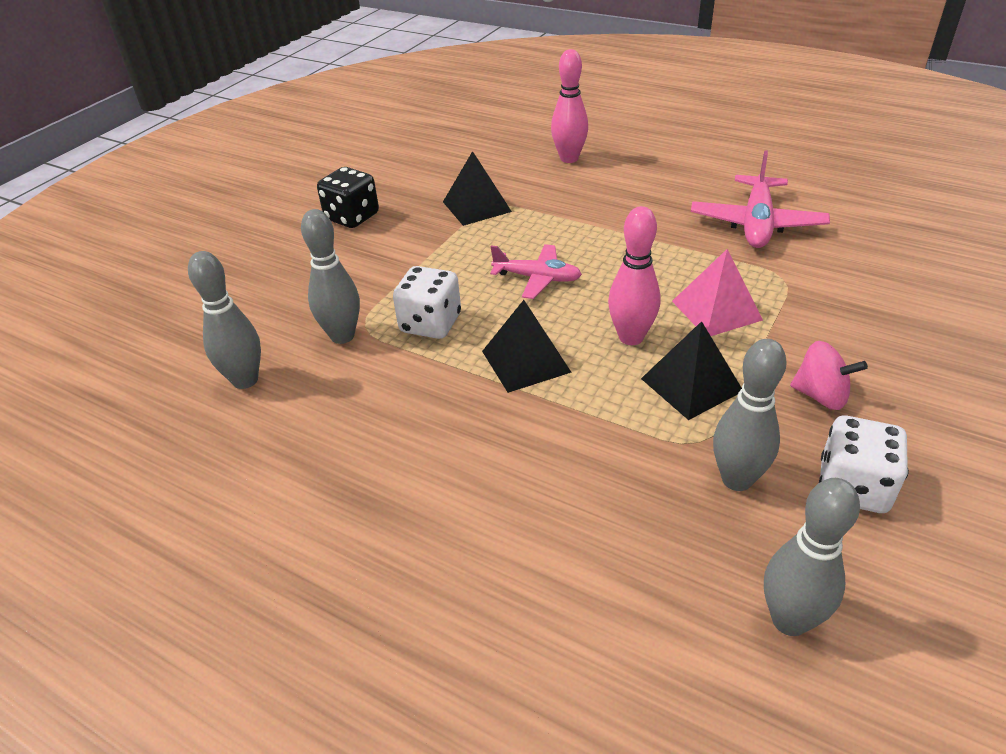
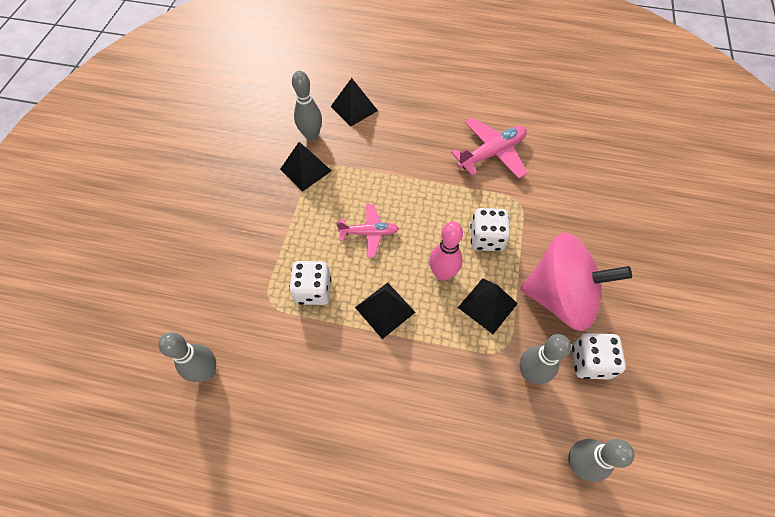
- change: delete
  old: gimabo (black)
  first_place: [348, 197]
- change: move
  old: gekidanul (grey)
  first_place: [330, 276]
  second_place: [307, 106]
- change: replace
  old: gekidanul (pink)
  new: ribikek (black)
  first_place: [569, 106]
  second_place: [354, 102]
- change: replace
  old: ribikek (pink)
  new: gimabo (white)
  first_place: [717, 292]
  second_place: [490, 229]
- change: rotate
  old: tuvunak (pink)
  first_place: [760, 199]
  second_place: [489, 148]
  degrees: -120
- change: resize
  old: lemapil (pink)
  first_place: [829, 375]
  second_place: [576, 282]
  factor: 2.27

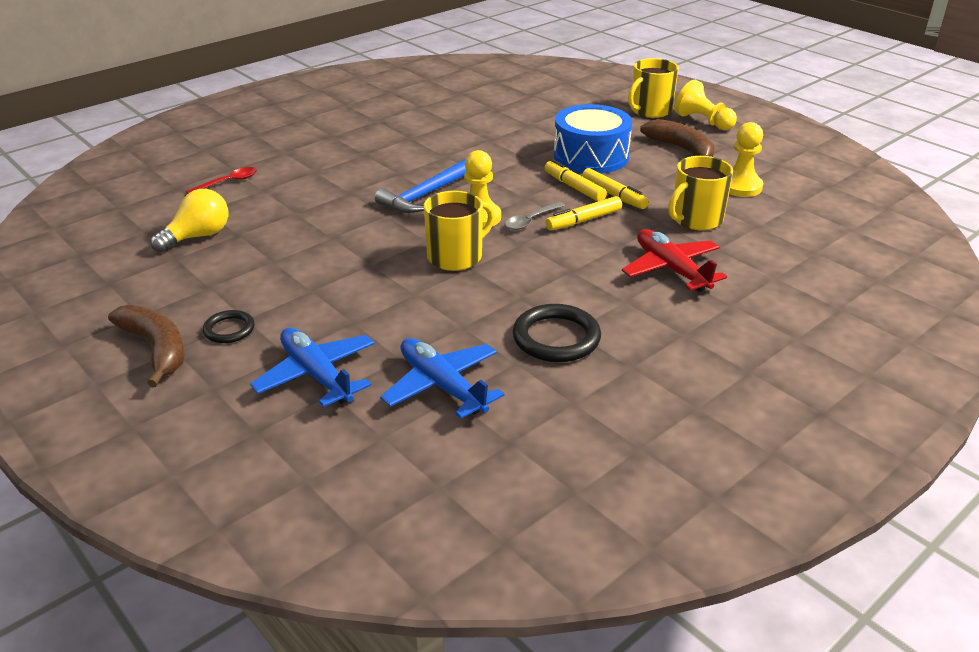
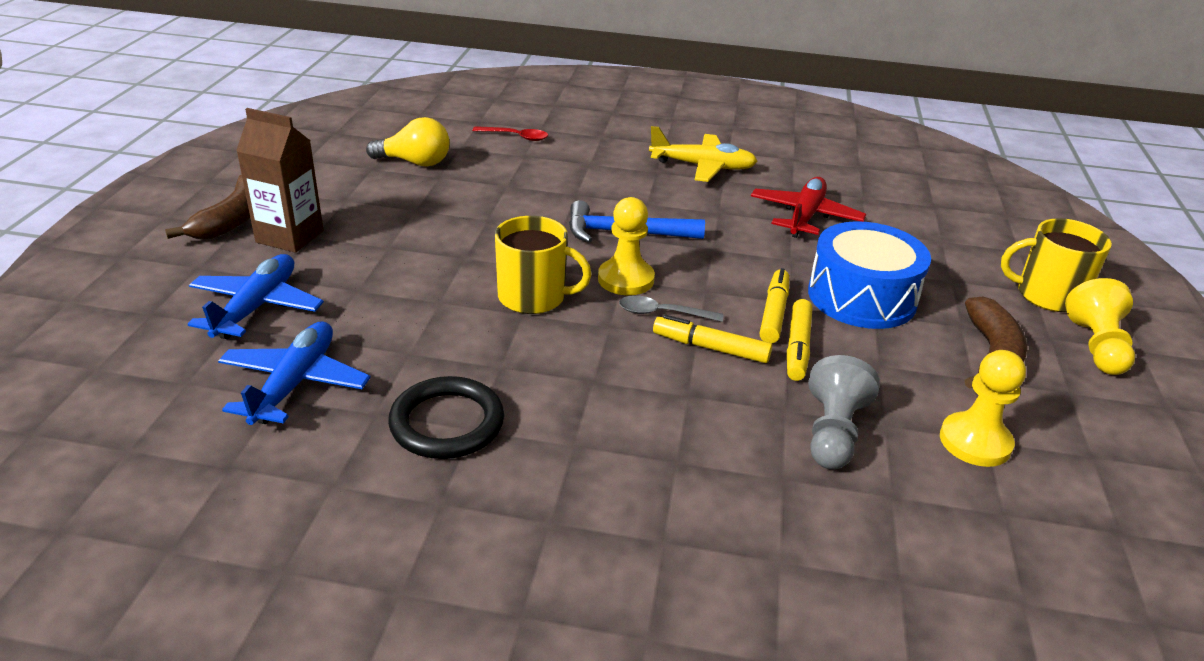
- change: insert
  new: tuvunak (yellow)
  second_place: [703, 154]
- change: move
  old: tuvunak (red)
  first_place: [674, 260]
  second_place: [808, 207]
- change: replace
  old: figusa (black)
  new: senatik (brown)
  first_place: [229, 326]
  second_place: [279, 180]
- change: replace
  old: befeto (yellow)
  new: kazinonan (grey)
  first_place: [700, 193]
  second_place: [844, 412]

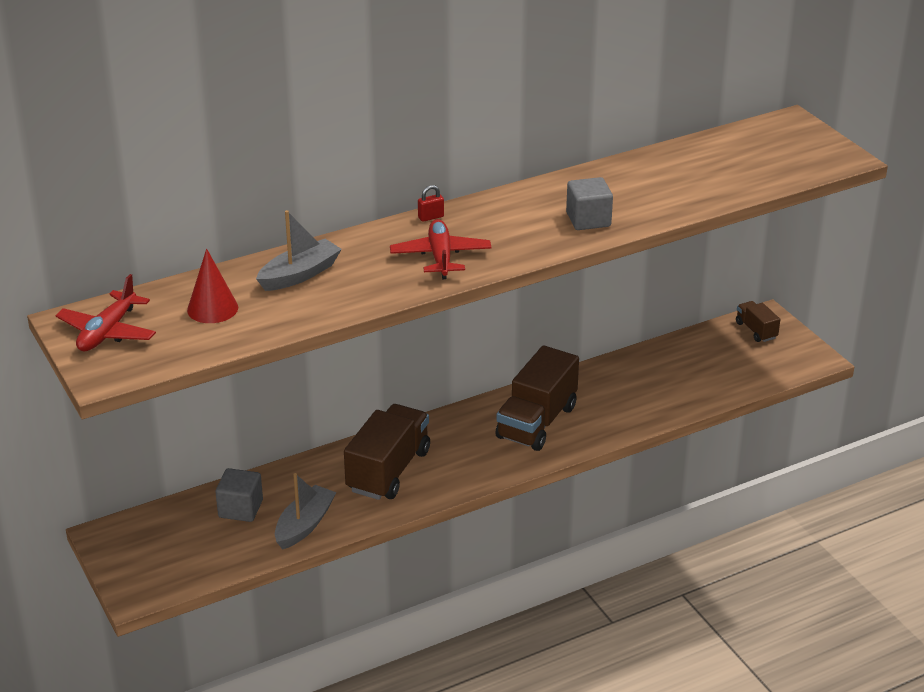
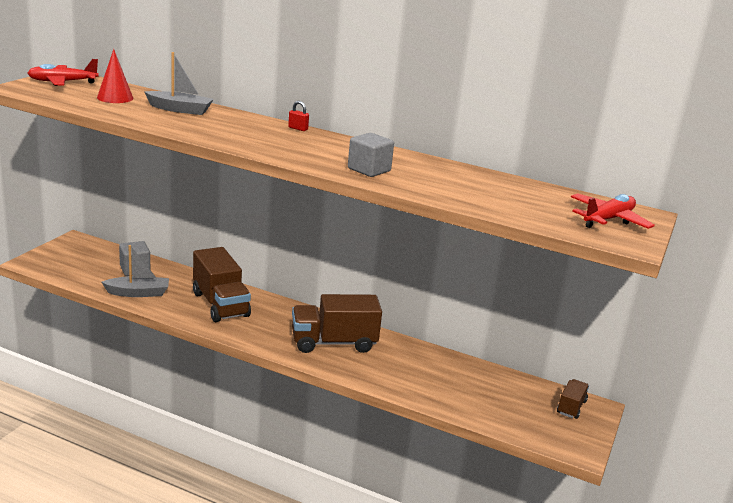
- change: move
  old: tuvunak (red)
  first_place: [440, 249]
  second_place: [613, 211]
- change: rotate
  old: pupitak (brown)
  first_place: [387, 452]
  second_place: [222, 284]
  degrees: 75

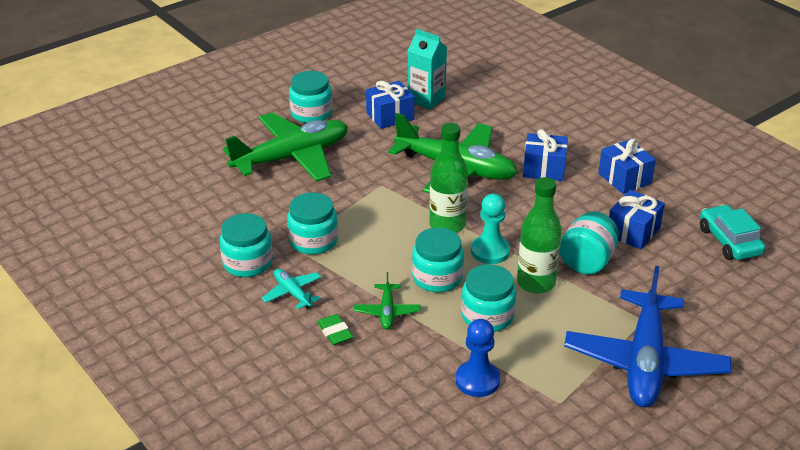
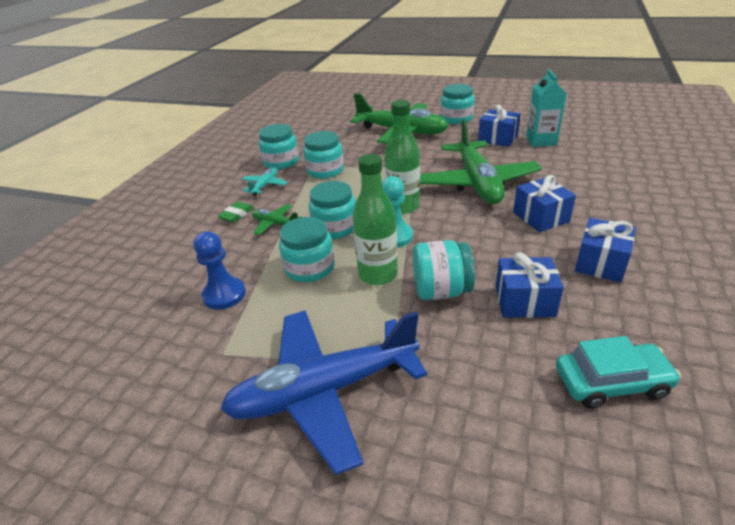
- change: rotate
  old: tuvunak (green)
  first_place: [387, 301]
  second_place: [276, 219]
  degrees: 60
- change: rotate
  old: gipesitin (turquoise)
  first_place: [732, 232]
  second_place: [618, 372]
  degrees: 45

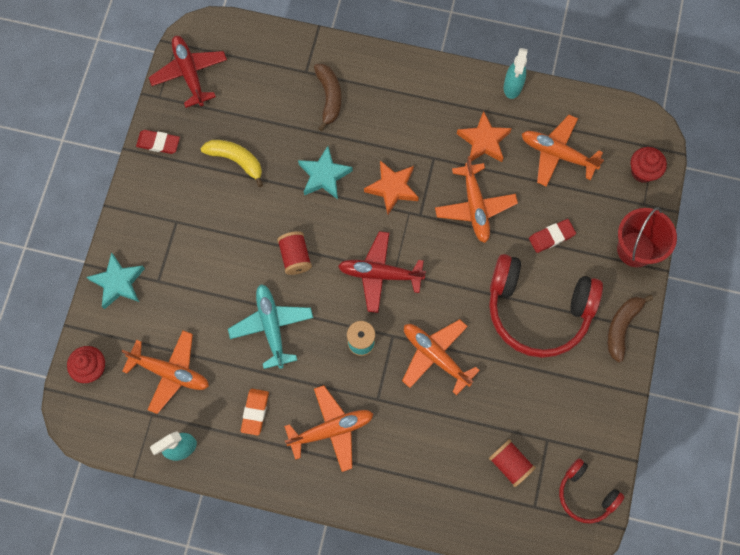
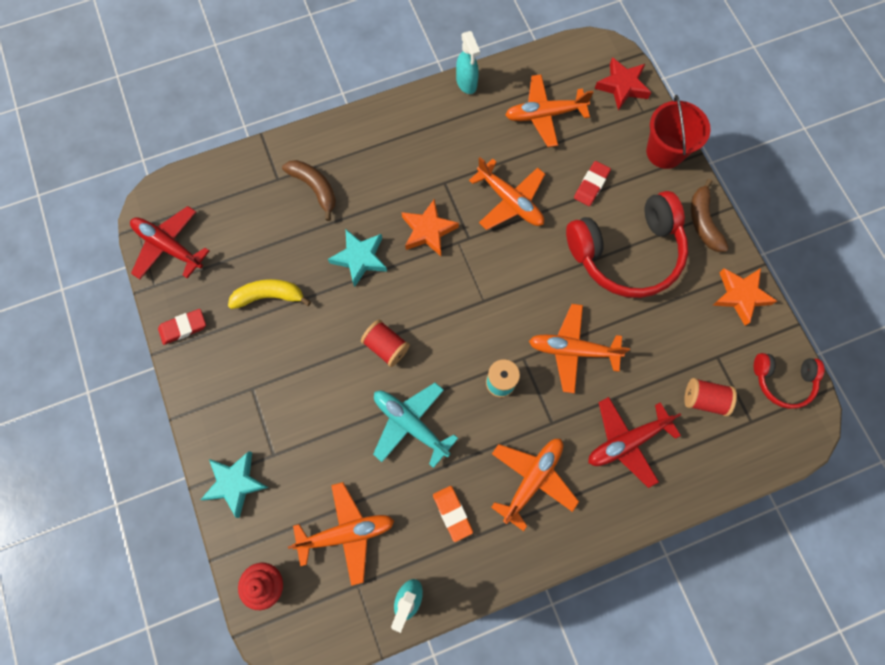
- change: move
  old: tuvunak (red)
  first_place: [382, 272]
  second_place: [634, 442]
- change: move
  old: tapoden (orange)
  first_place: [484, 136]
  second_place: [745, 297]
- change: replace
  old: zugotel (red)
  new: tapoden (red)
  first_place: [649, 165]
  second_place: [623, 83]

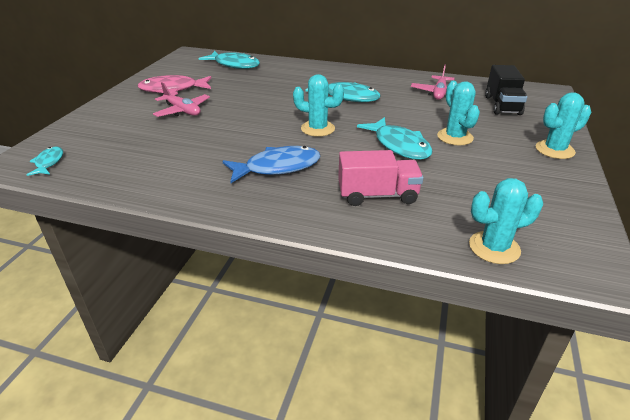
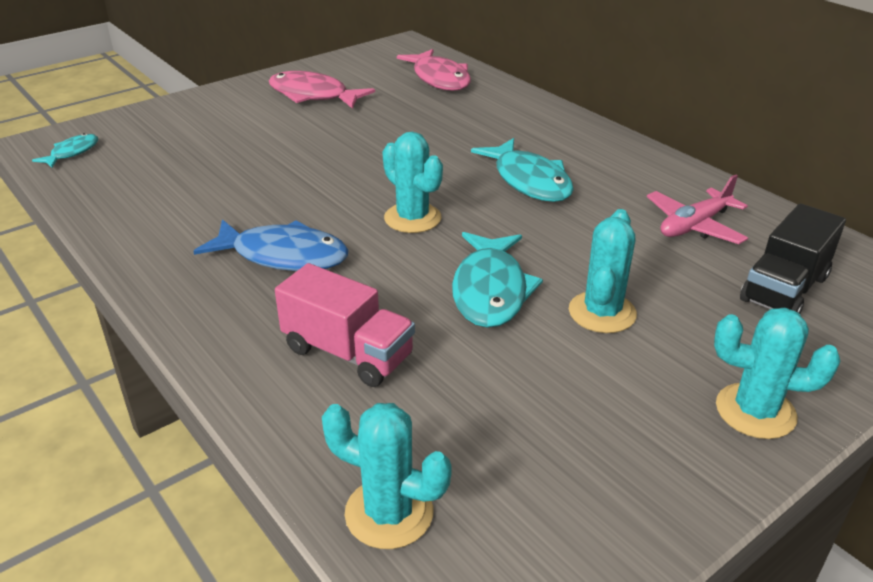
- change: delete
  old: tuvunak (pink)
  first_place: [181, 99]
- change: recolor
  old: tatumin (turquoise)
  new: tatumin (pink)
  first_place: [229, 60]
  second_place: [434, 70]

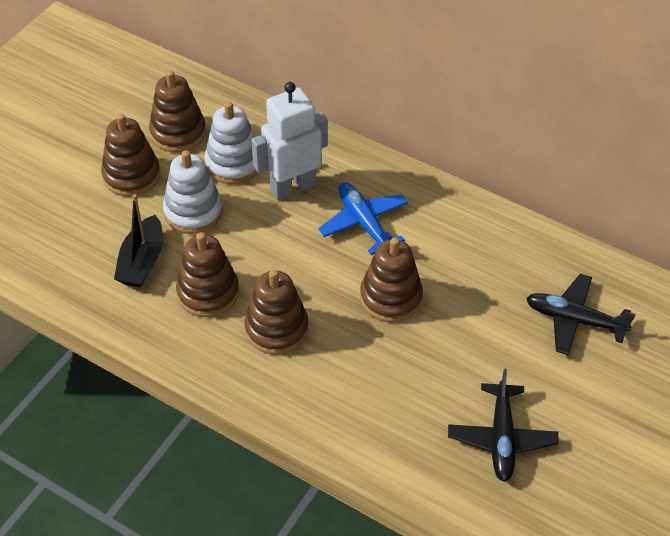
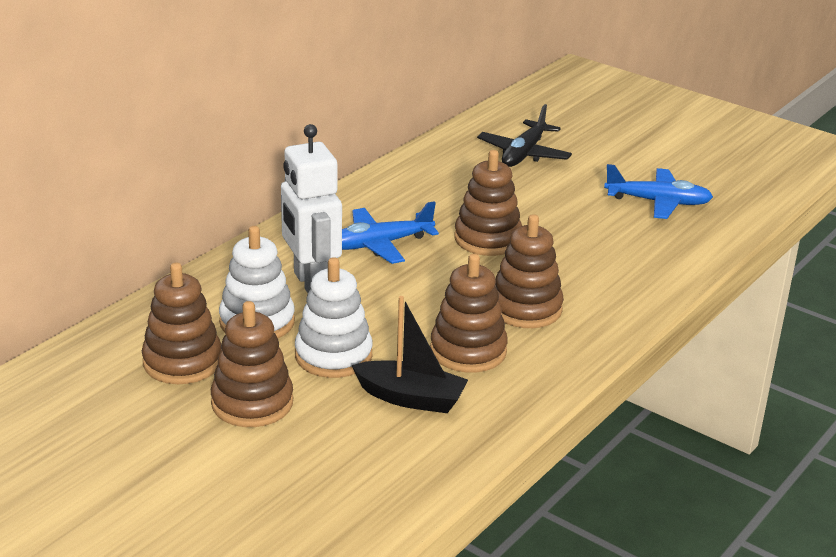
- change: recolor
  old: tuvunak (black)
  new: tuvunak (blue)
  first_place: [503, 425]
  second_place: [658, 191]

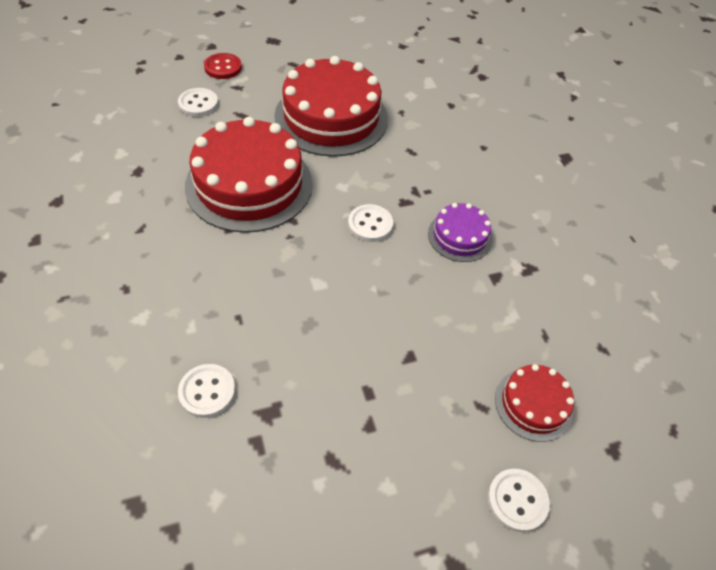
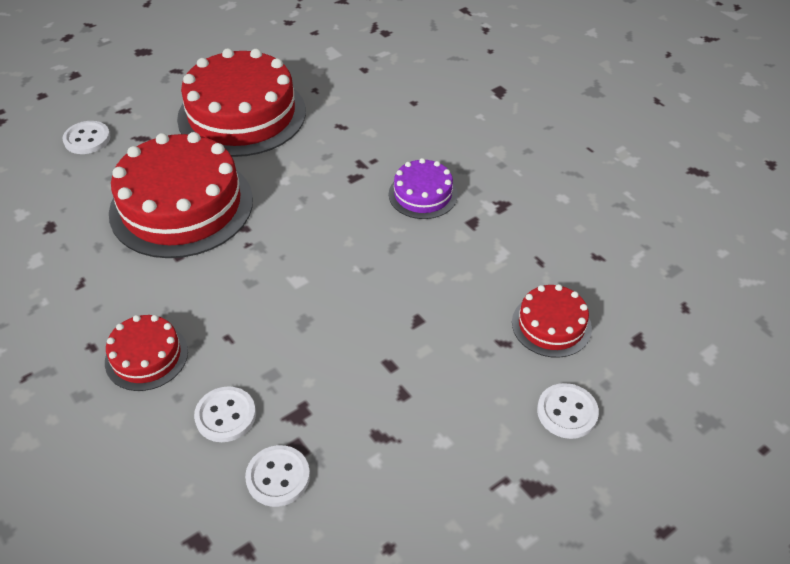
- change: delete
  old: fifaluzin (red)
  first_place: [223, 66]
- change: insert
  new: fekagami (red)
  second_place: [146, 353]
- change: move
  old: fifaluzin (white)
  first_place: [370, 223]
  second_place: [277, 476]

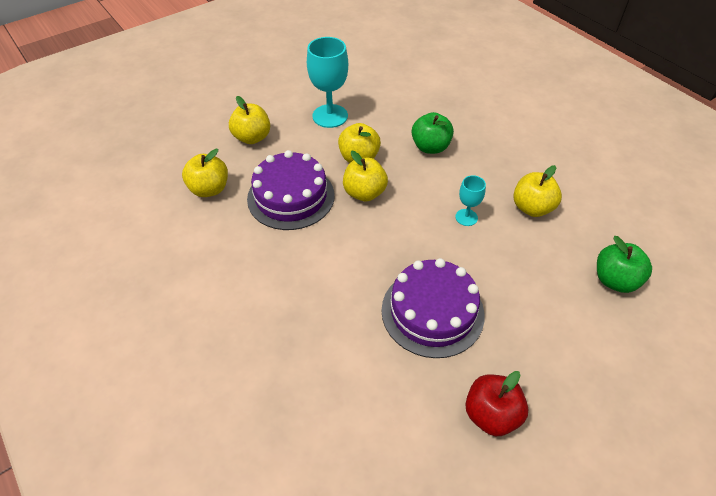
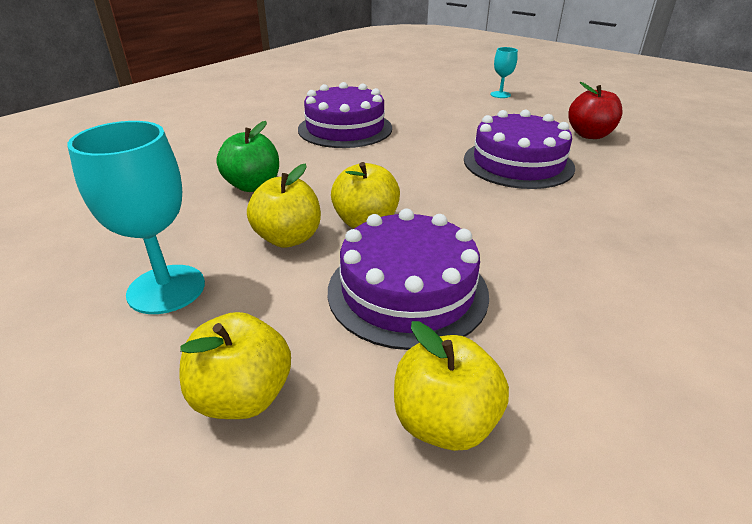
- change: delete
  old: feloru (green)
  first_place: [624, 264]
- change: move
  old: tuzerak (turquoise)
  first_place: [470, 200]
  second_place: [504, 72]
- change: replace
  old: feloru (yellow)
  new: fekagami (purple)
  first_place: [537, 191]
  second_place: [345, 115]

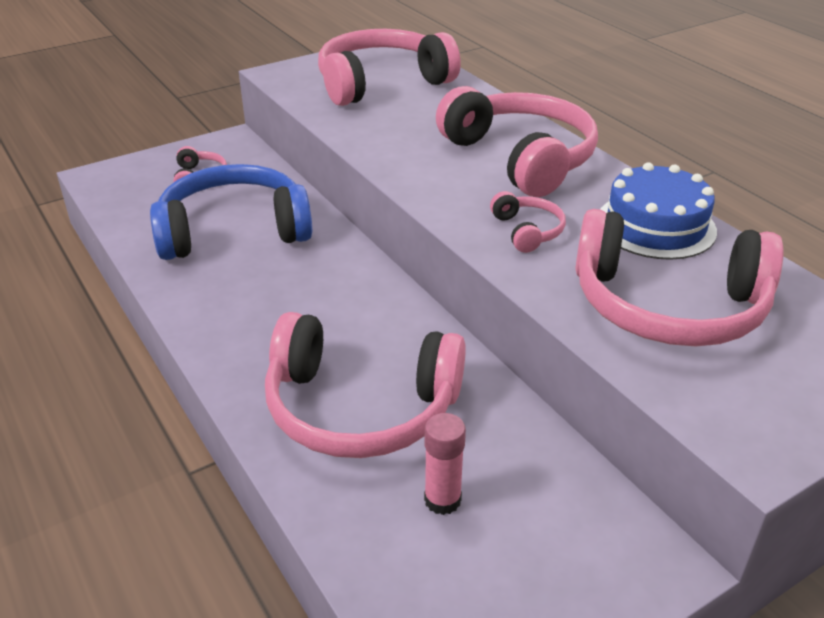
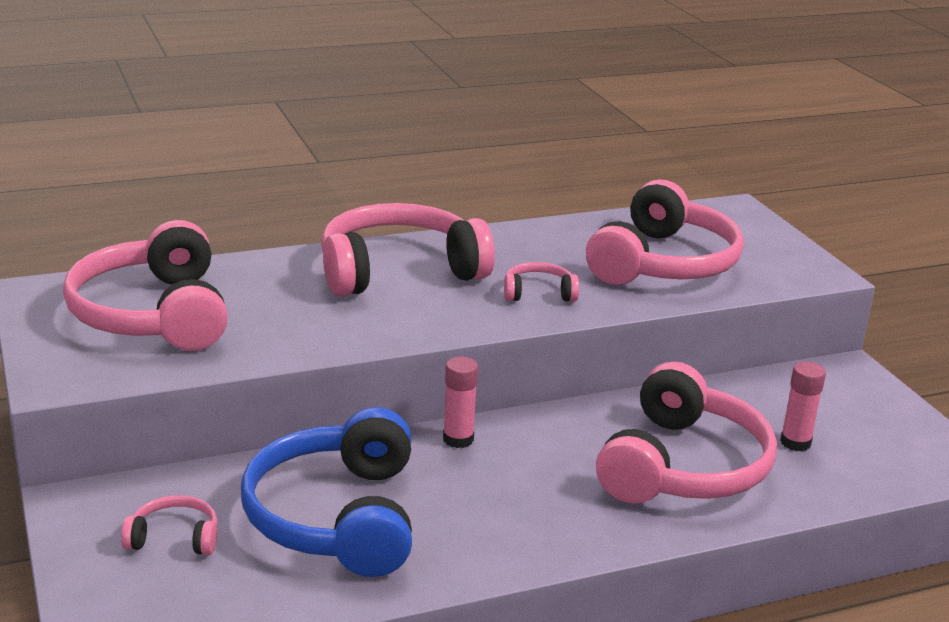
- change: delete
  old: fekagami (blue)
  first_place: [658, 211]
- change: insert
  new: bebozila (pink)
  second_place: [461, 402]

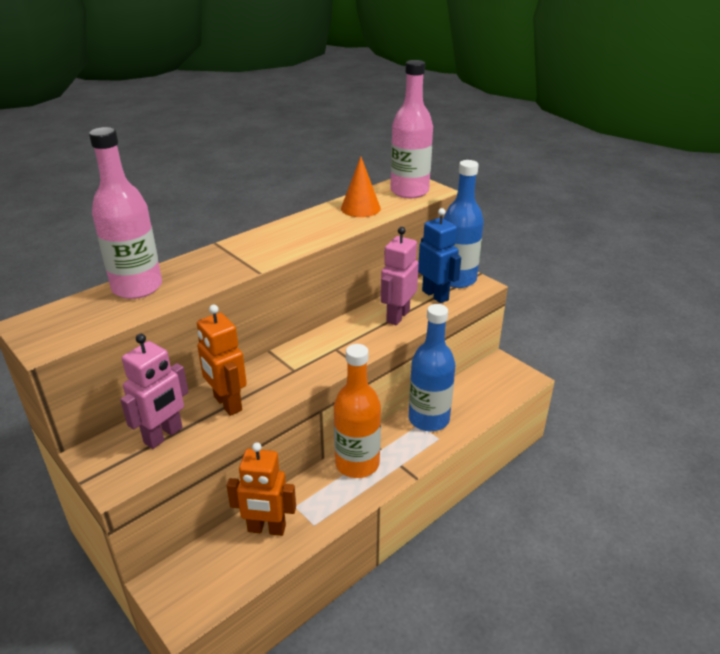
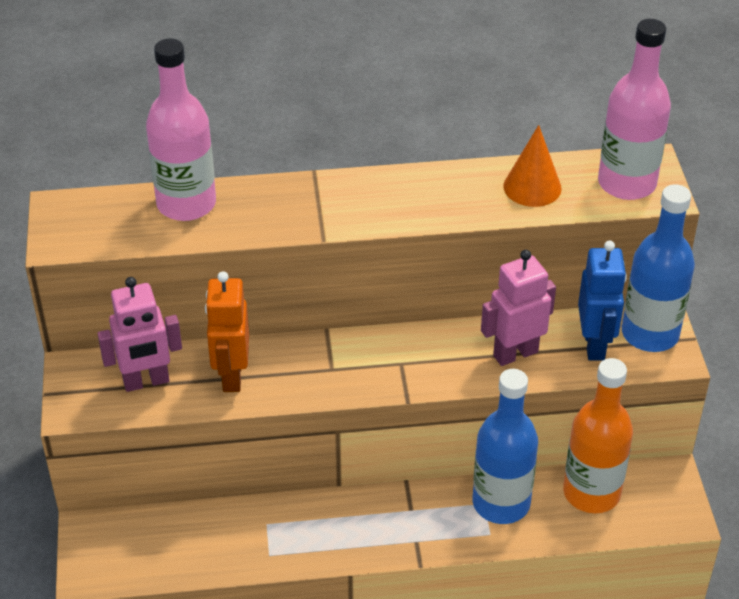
- change: delete
  old: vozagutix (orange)
  first_place: [261, 489]
- change: move
  old: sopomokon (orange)
  first_place: [357, 411]
  second_place: [598, 435]

